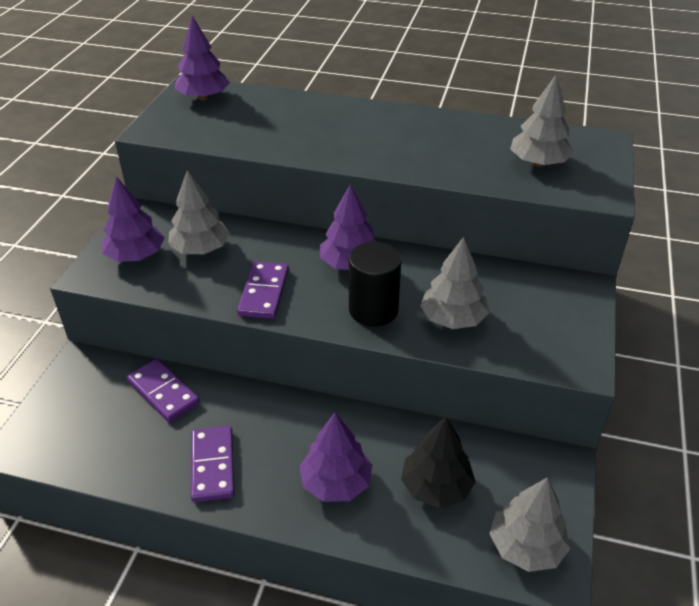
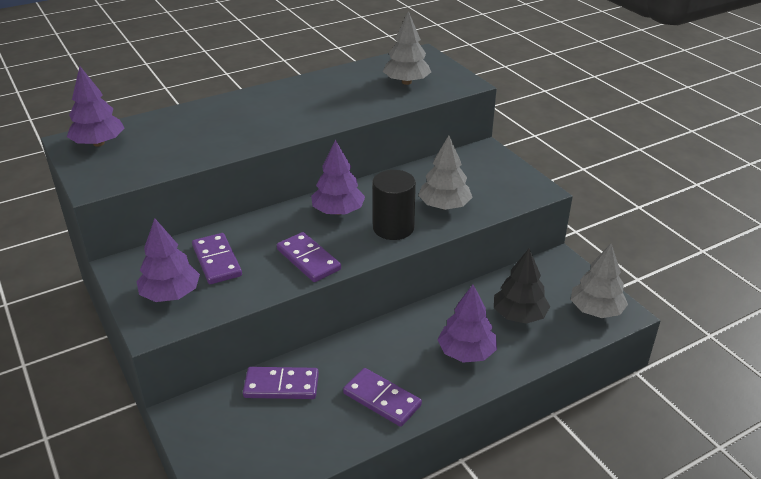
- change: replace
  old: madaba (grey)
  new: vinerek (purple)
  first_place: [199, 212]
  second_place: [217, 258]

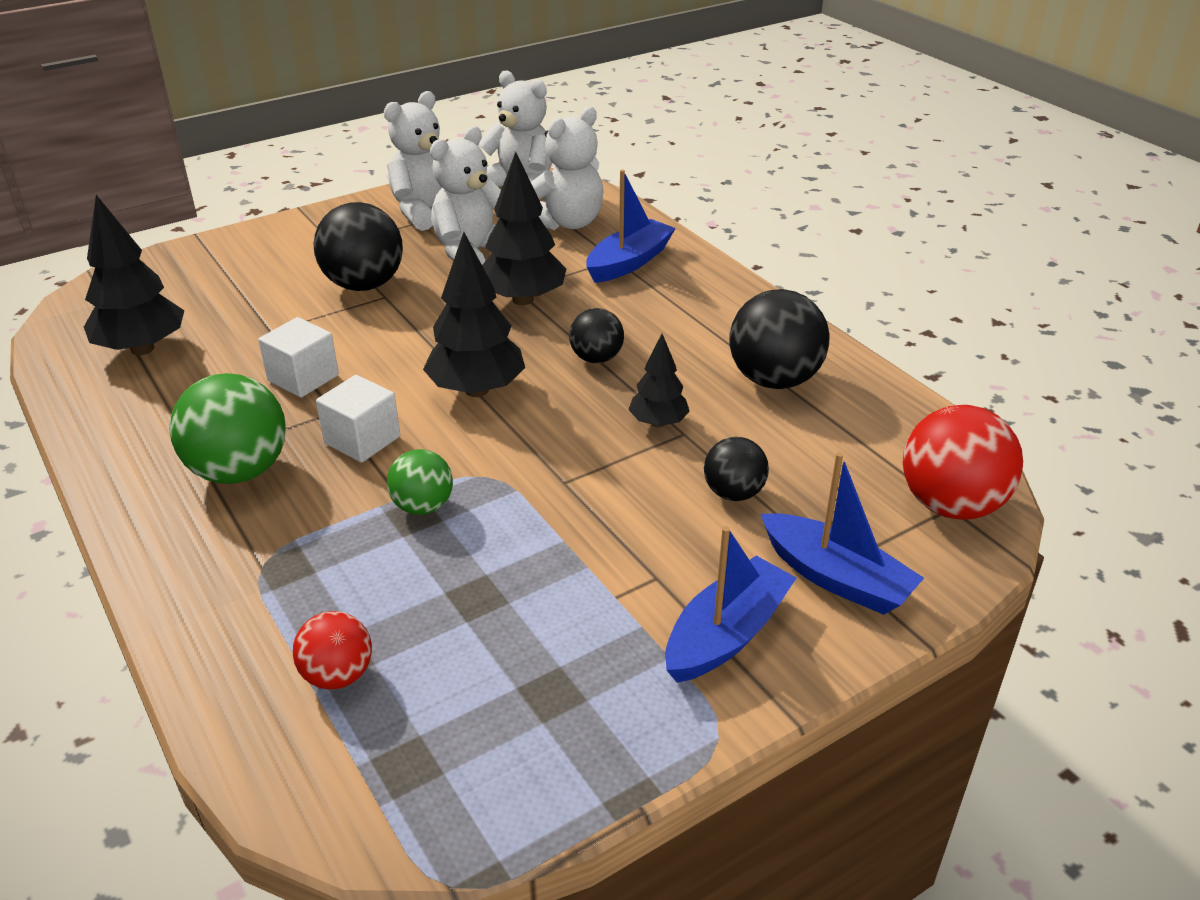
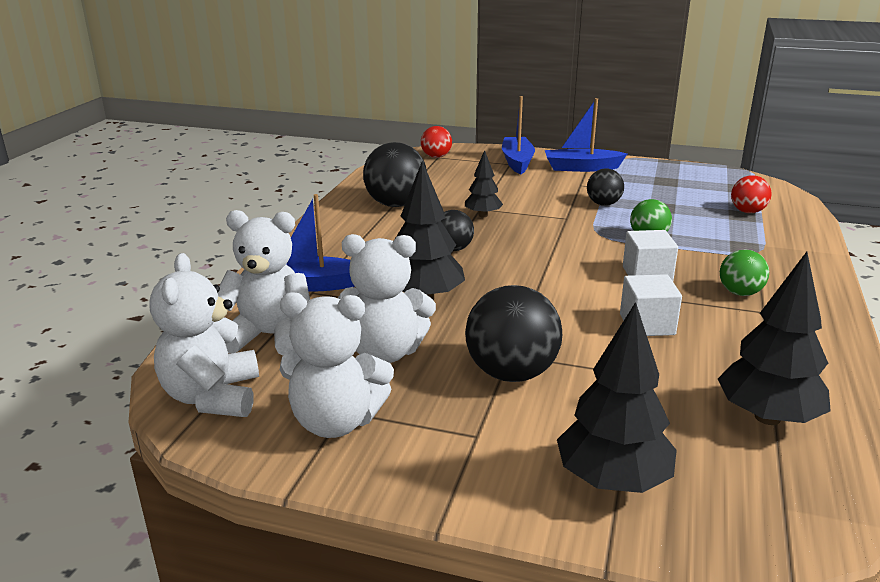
- change: move
  old: madaba (black)
  first_place: [474, 314]
  second_place: [617, 397]
- change: move
  old: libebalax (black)
  first_place: [736, 469]
  second_place: [605, 187]
- change: resize
  old: libebalax (green)
  first_place: [227, 428]
  second_place: [744, 273]
  factor: 0.58
- change: resize
  old: libebalax (red)
  first_place: [963, 462]
  second_place: [436, 142]
  factor: 0.58

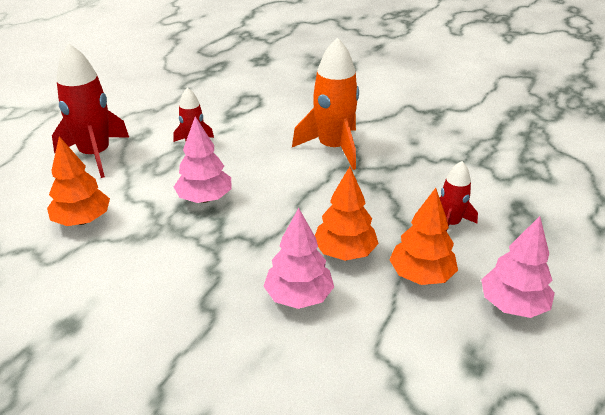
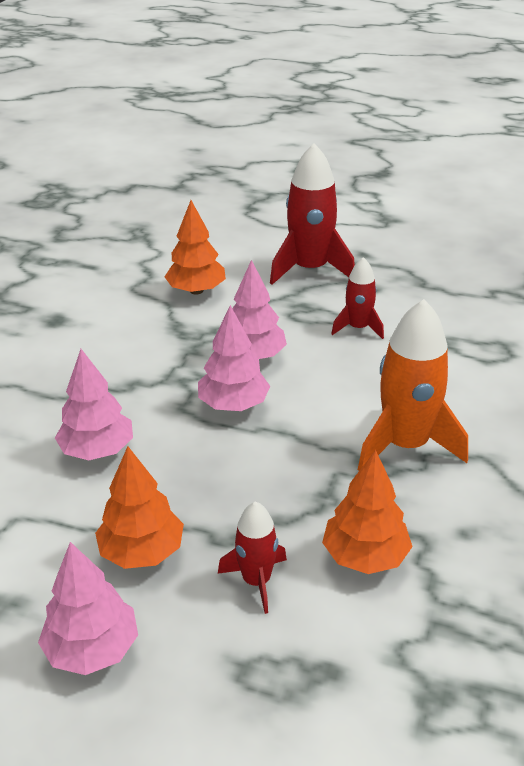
- change: insert
  new: madaba (pink)
  second_place: [234, 358]
- change: move
  old: madaba (orange)
  first_place: [347, 213]
  second_place: [367, 512]

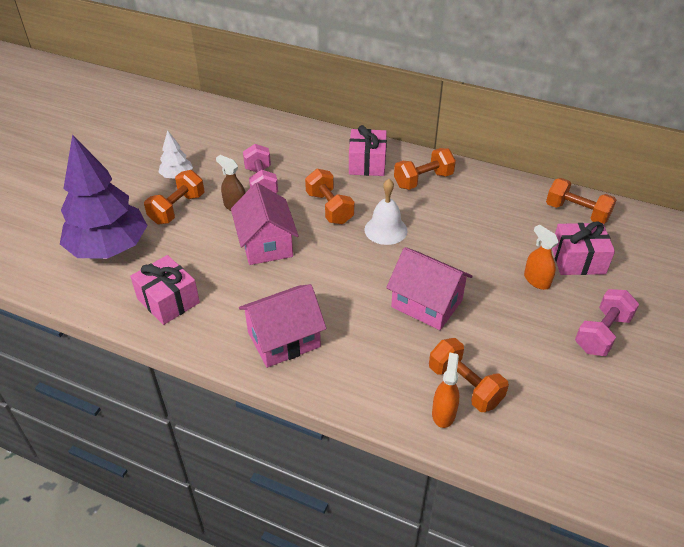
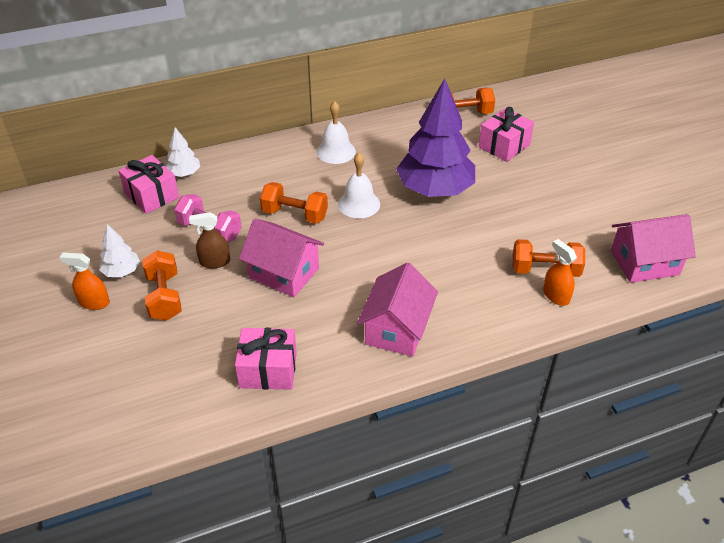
- change: delete
  old: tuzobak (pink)
  first_place: [607, 322]
- change: insert
  new: madaba (white)
  second_place: [183, 152]
- change: move
  old: madaba (purple)
  first_place: [104, 196]
  second_place: [435, 138]
- change: move
  old: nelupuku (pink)
  first_place: [368, 150]
  second_place: [148, 184]
- change: move
  old: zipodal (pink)
  first_place: [429, 288]
  second_place: [653, 248]
- change: move
  old: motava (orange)
  first_place: [541, 257]
  second_place: [84, 281]
- change: replace
  old: tuzobak (orange)
  new: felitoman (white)
  first_place: [425, 169]
  second_place: [336, 132]

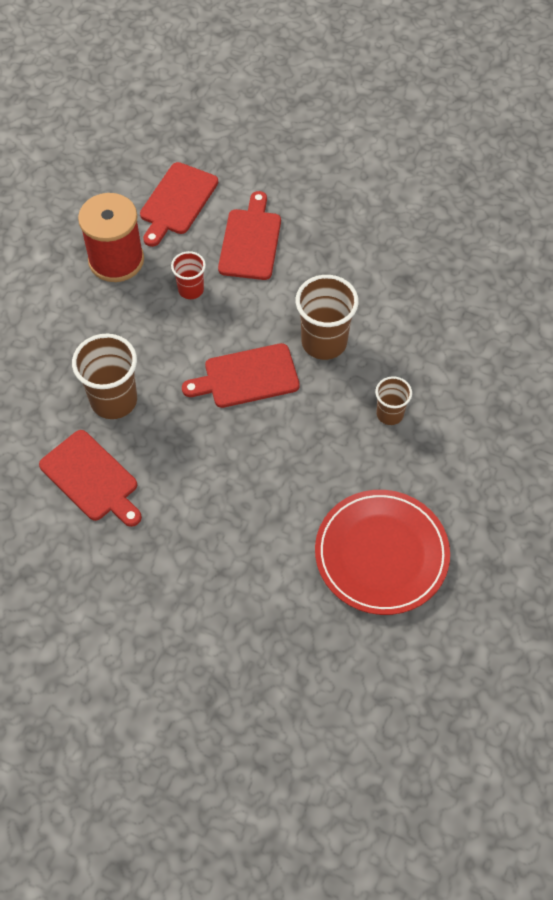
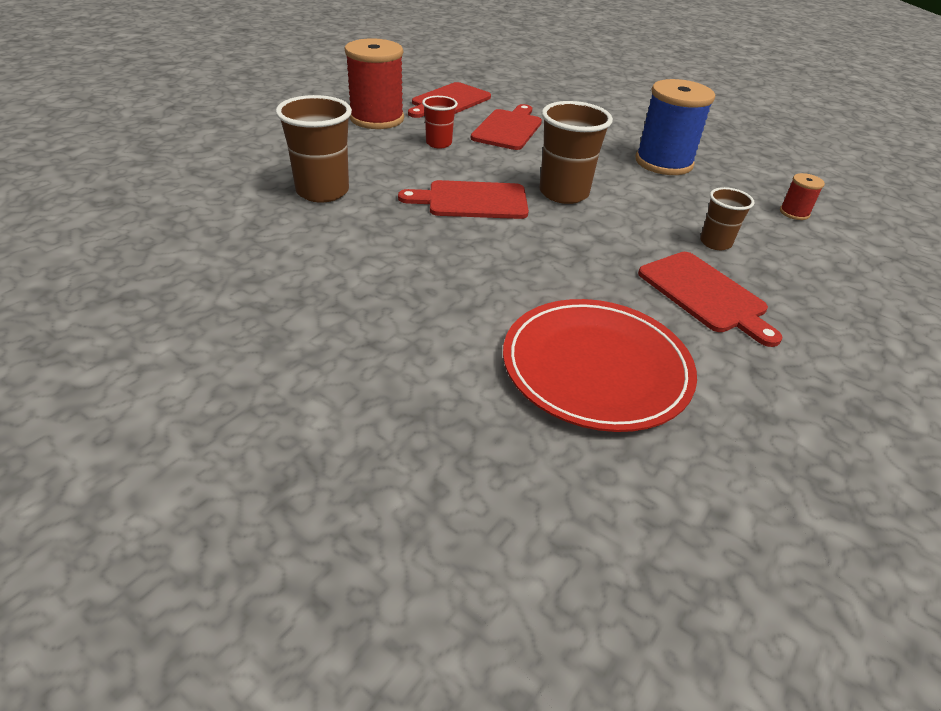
- change: insert
  new: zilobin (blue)
  second_place: [675, 127]
- change: insert
  new: zilobin (red)
  second_place: [802, 196]
- change: move
  old: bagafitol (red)
  first_place: [90, 478]
  second_place: [710, 299]
- change: move
  old: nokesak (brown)
  first_place: [393, 400]
  second_place: [727, 218]

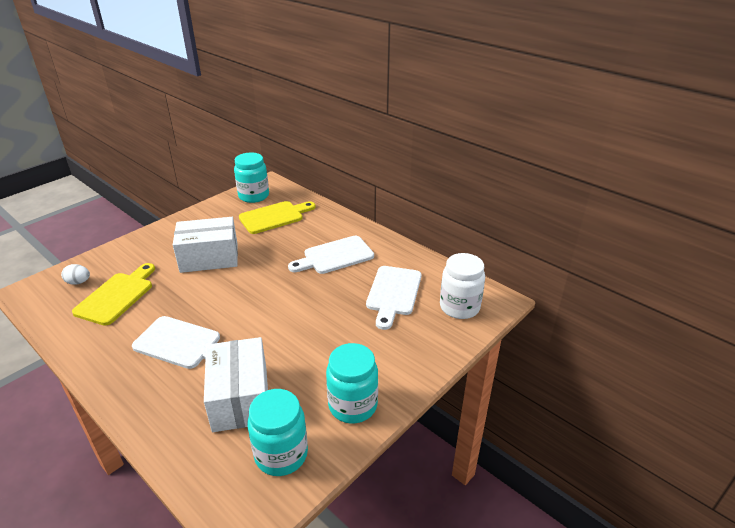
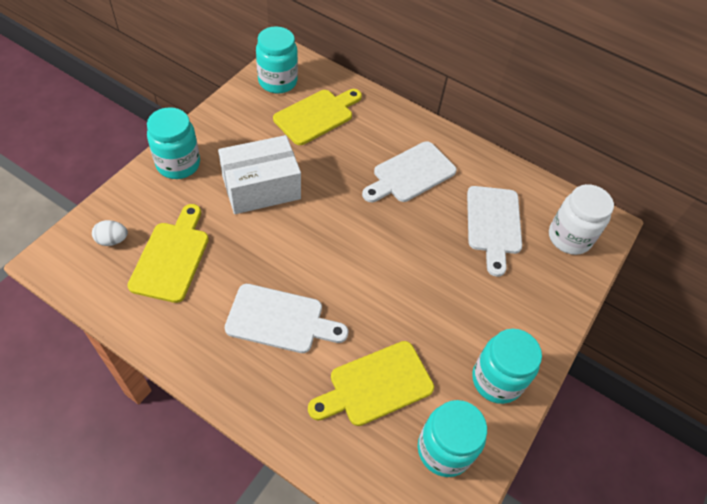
- change: insert
  new: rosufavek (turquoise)
  second_place: [173, 143]
- change: replace
  old: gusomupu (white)
  new: bagafitol (yellow)
  first_place: [236, 384]
  second_place: [371, 383]

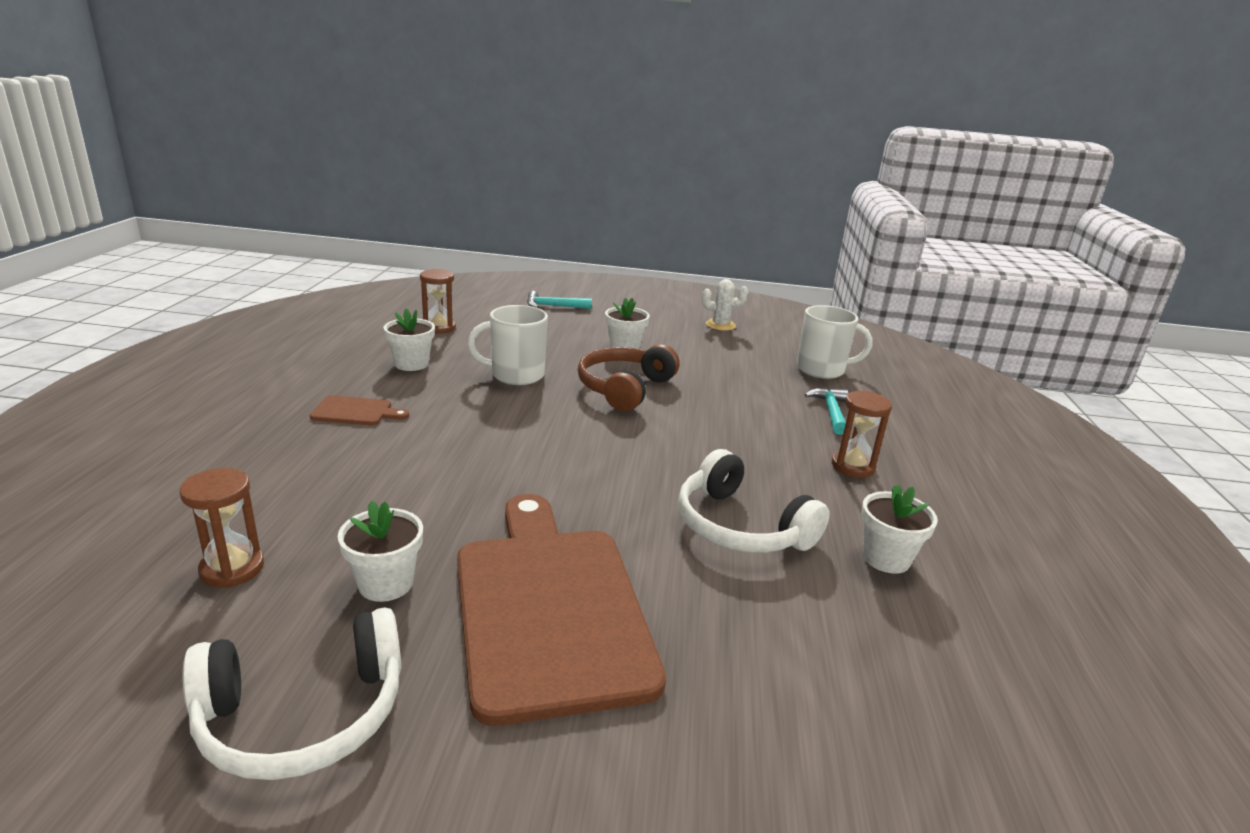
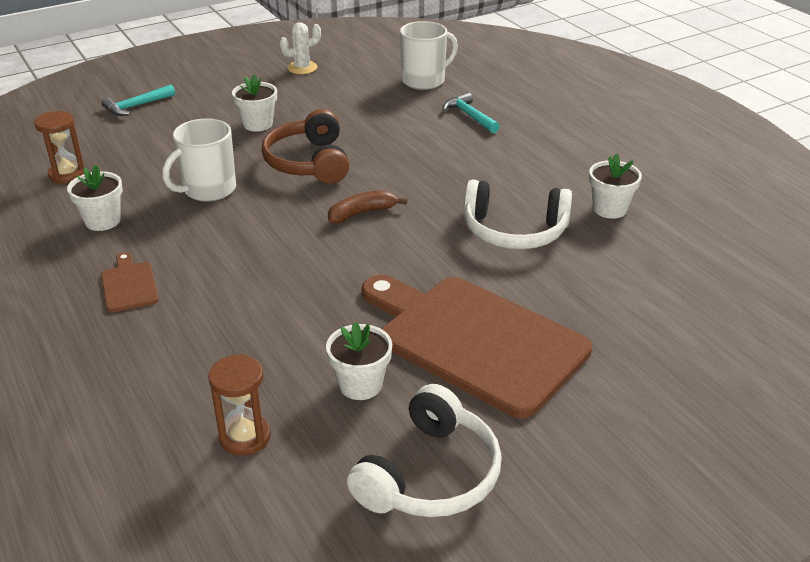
- change: delete
  old: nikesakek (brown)
  first_place: [862, 434]
- change: insert
  new: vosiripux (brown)
  second_place: [367, 207]
- change: rotate
  old: bagafitol (brown)
  first_place: [359, 410]
  second_place: [130, 282]
  degrees: -75

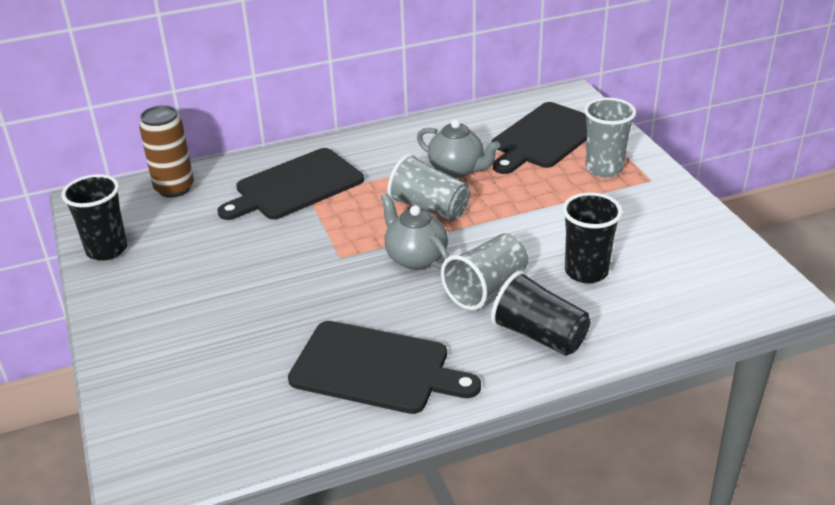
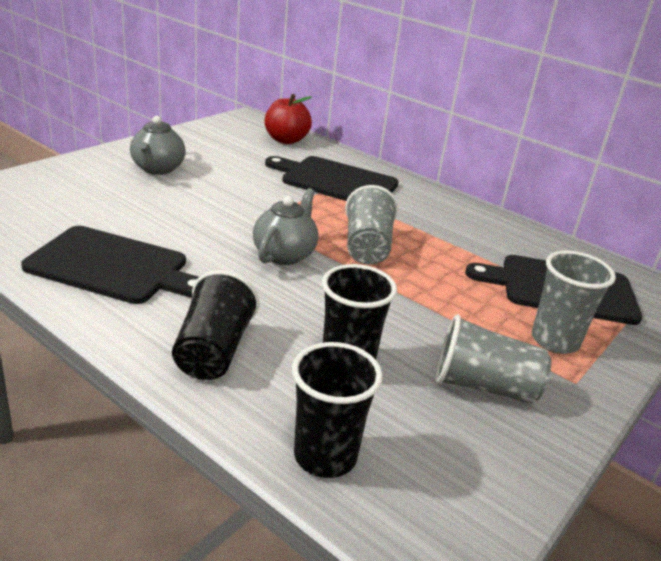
- change: move
  old: nokesak (black)
  first_place: [94, 217]
  second_place: [337, 410]
- change: move
  old: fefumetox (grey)
  first_place: [458, 148]
  second_place: [158, 145]
- change: move
  old: nokesak (grey)
  first_place: [484, 271]
  second_place: [493, 359]
- change: replace
  old: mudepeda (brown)
  new: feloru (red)
  first_place: [166, 151]
  second_place: [288, 119]
- change: rotate
  old: bagafitol (black)
  first_place: [384, 367]
  second_place: [110, 265]
  degrees: -60

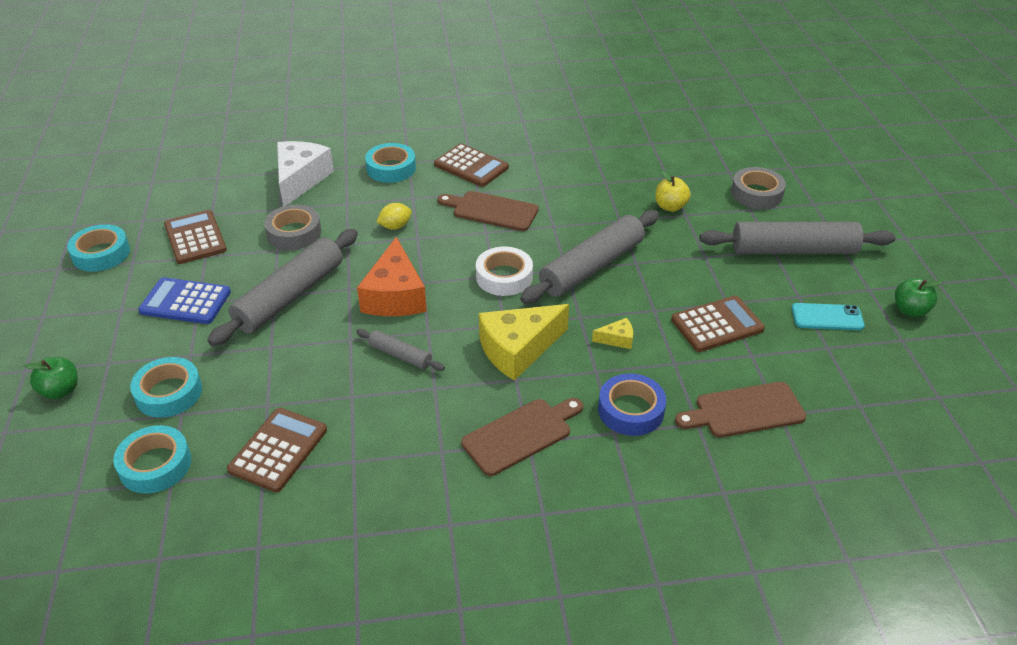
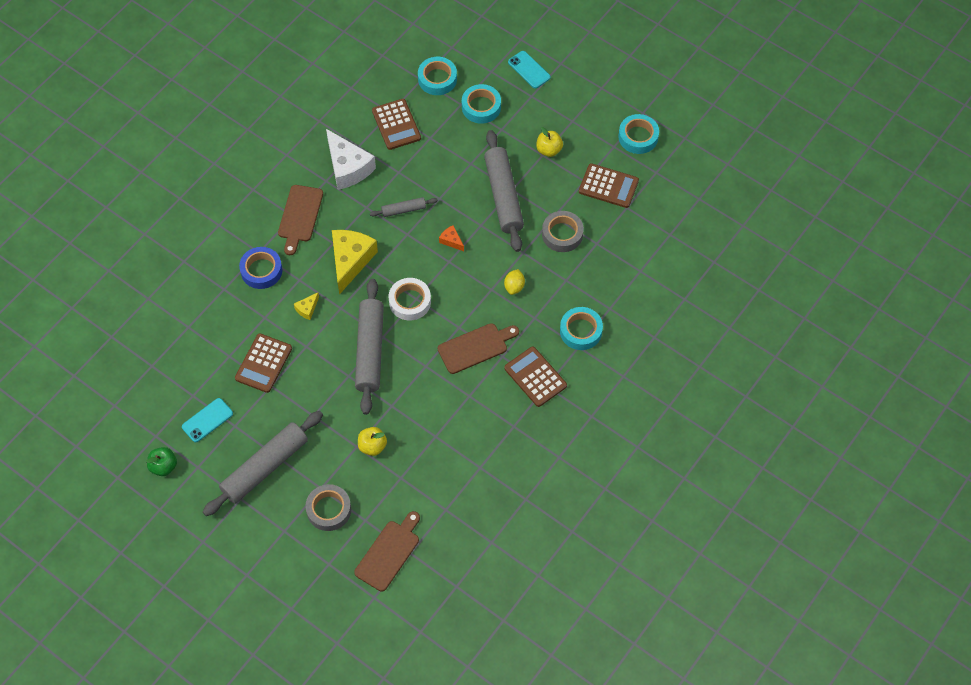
- change: move
  old: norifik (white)
  first_place: [305, 173]
  second_place: [351, 159]
- change: move
  old: bagafitol (brown)
  first_place: [740, 410]
  second_place: [387, 551]
- change: replace
  old: feloru (green)
  new: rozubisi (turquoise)
  first_place: [51, 378]
  second_place: [529, 69]
- change: replace
  old: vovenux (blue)
  new: feloru (yellow)
  first_place: [184, 300]
  second_place: [549, 142]
- change: rotate
  old: vovenux (brown)
  first_place: [471, 165]
  second_place: [535, 377]
  degrees: 60
- change: resize
  old: norifik (orange)
  first_place: [392, 276]
  second_place: [451, 238]
  factor: 0.44

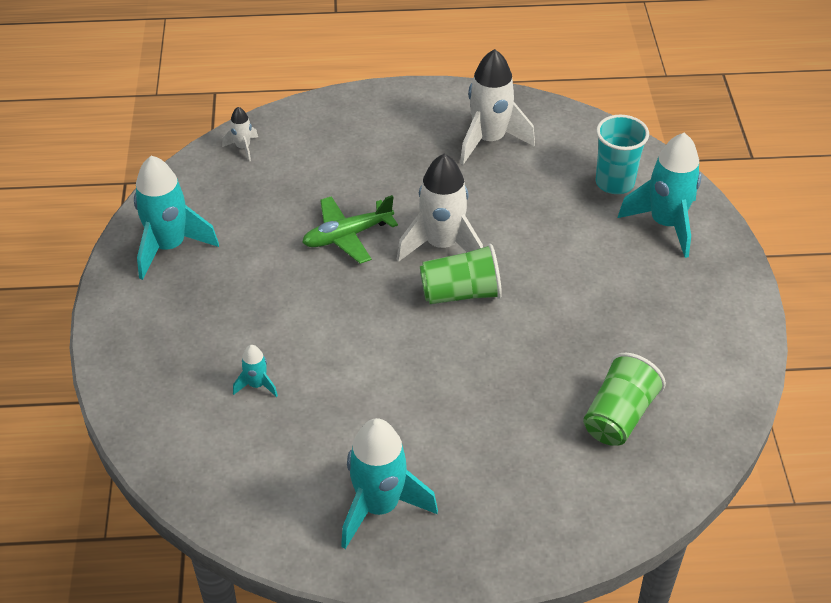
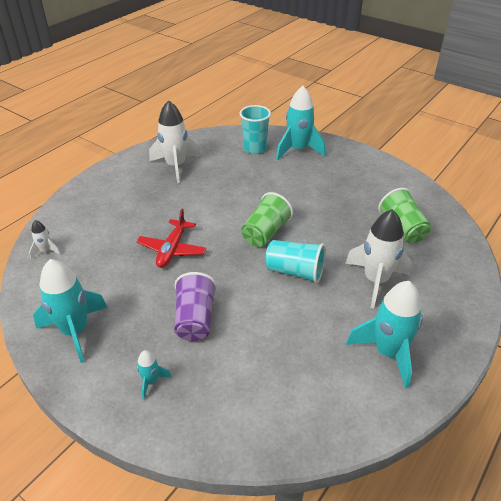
- change: insert
  new: nokesak (purple)
  second_place: [195, 306]
- change: insert
  new: nokesak (turquoise)
  second_place: [295, 262]
- change: move
  old: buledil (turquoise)
  first_place: [255, 371]
  second_place: [154, 375]
- change: move
  old: buledil (white)
  first_place: [440, 208]
  second_place: [378, 258]
- change: recolor
  old: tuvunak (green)
  new: tuvunak (red)
  first_place: [350, 229]
  second_place: [172, 238]

